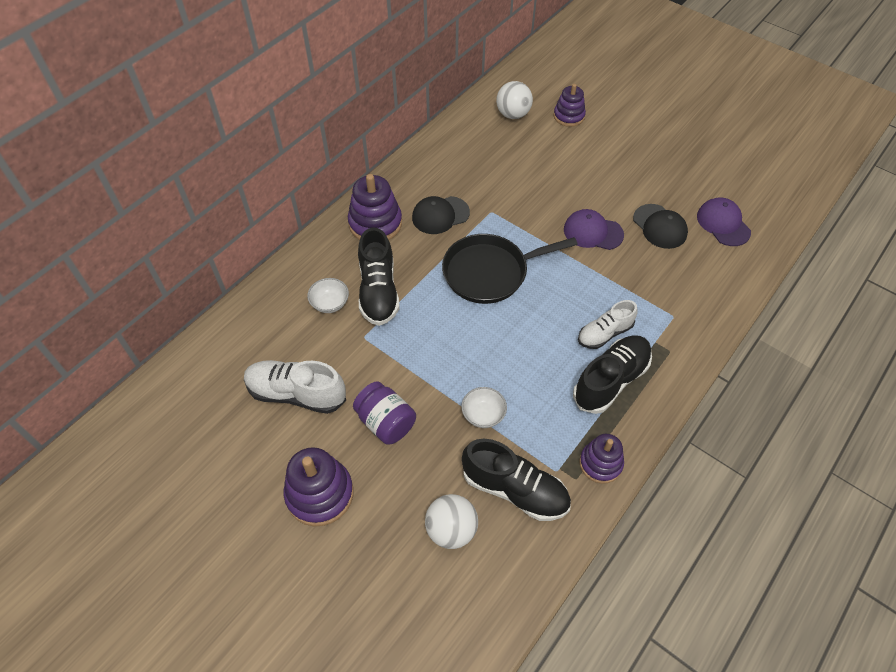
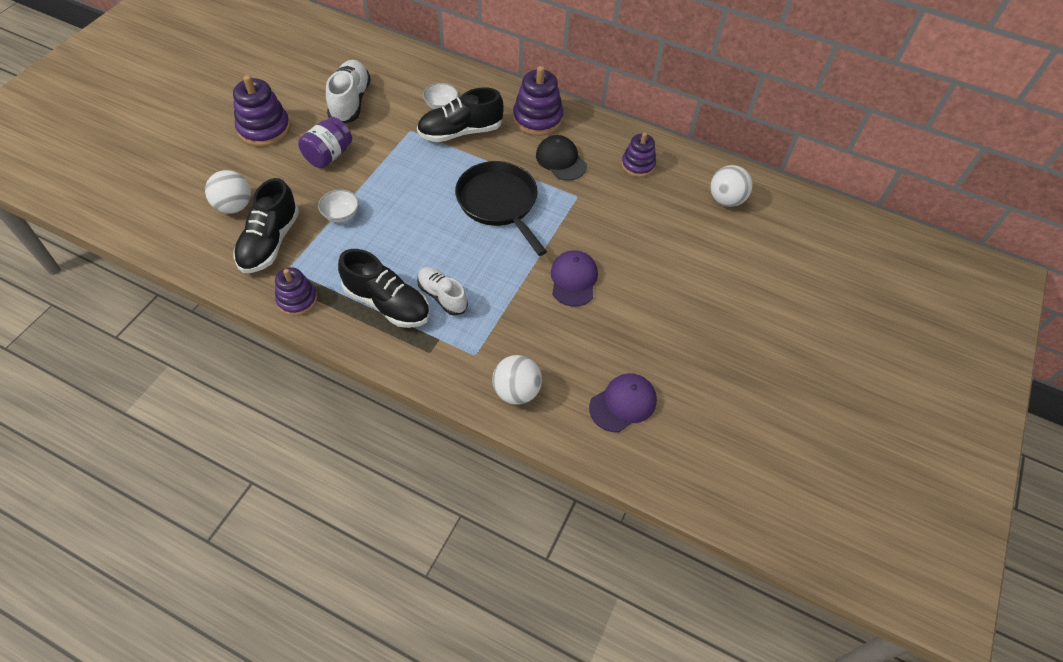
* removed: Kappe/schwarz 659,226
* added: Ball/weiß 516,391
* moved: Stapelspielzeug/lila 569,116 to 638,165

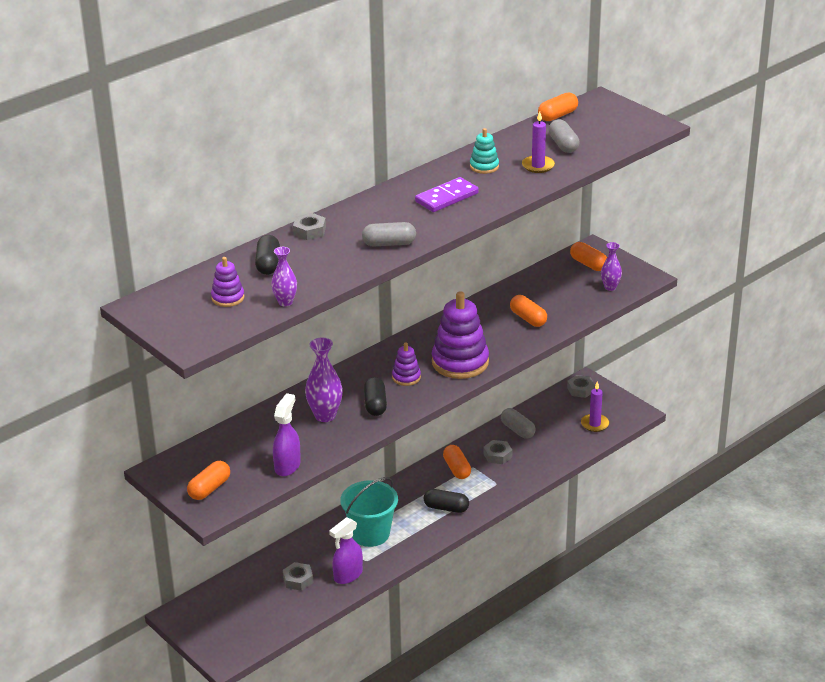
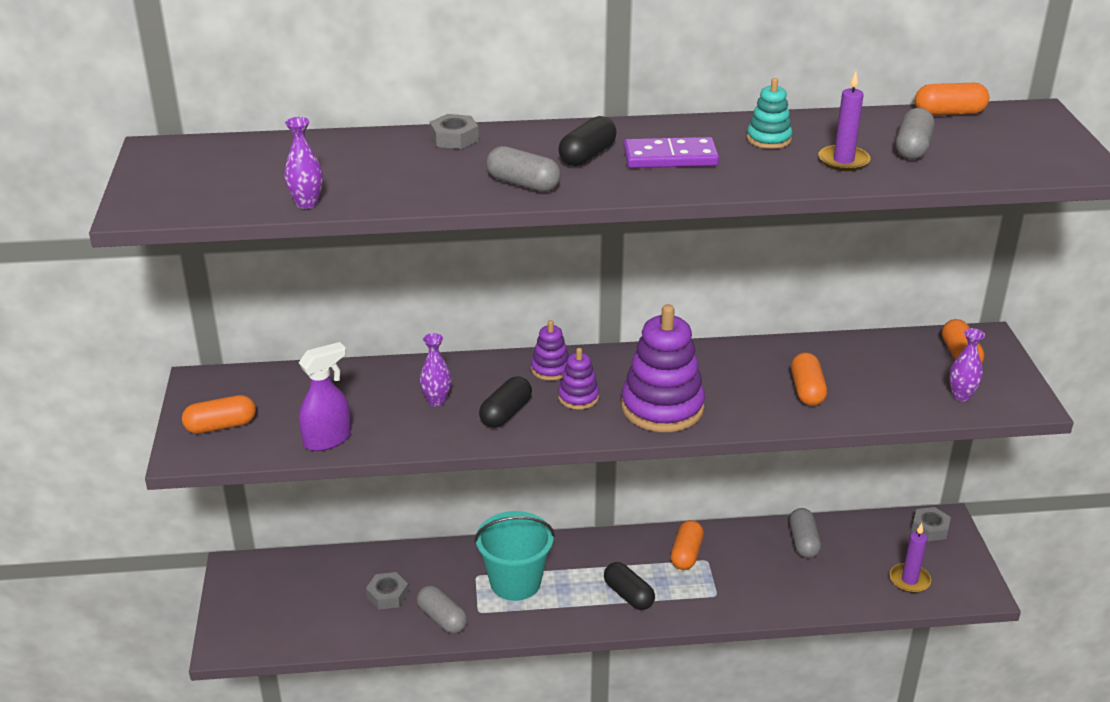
* removed: Sechskantmutter/grau 497,455
* moved: Stapelspielzeug/lila 228,298 to 550,369
* moved: Kapsel/schwarz 268,264 to 587,155
* replaced: Sprühflasche/lila 348,575 to Kapsel/grau 442,618
* resized: Vase/lila 325,416 = 436,401 x0.62

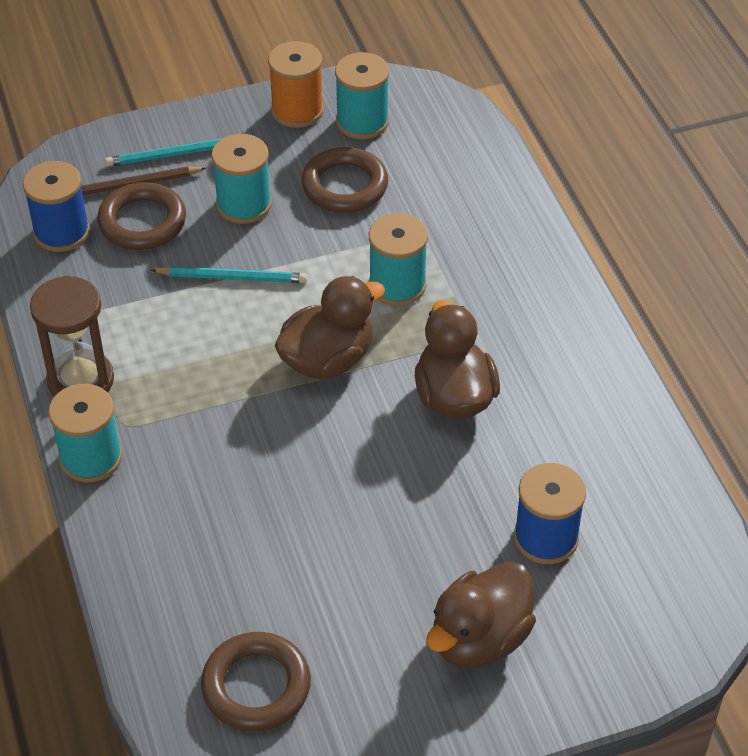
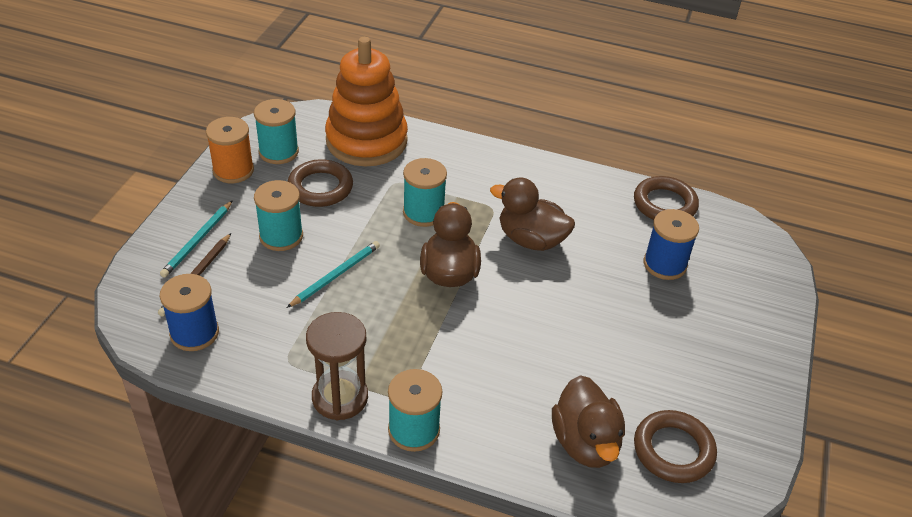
* added: Stapelspielzeug/orange 366,141
* moved: Ring/braun 142,222 to 664,204
* moved: Ente/braun 479,639 to 585,442

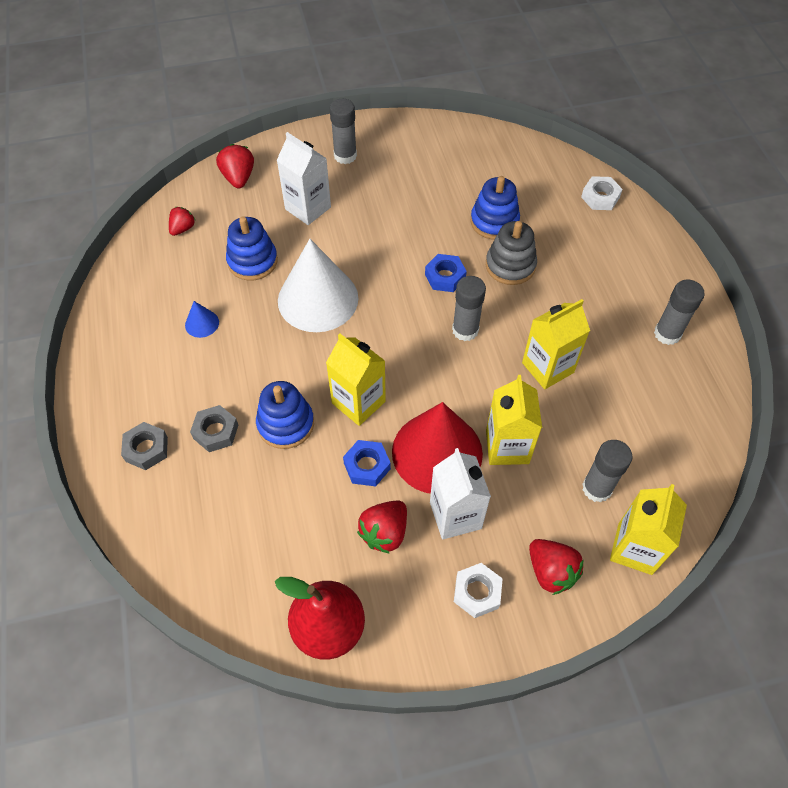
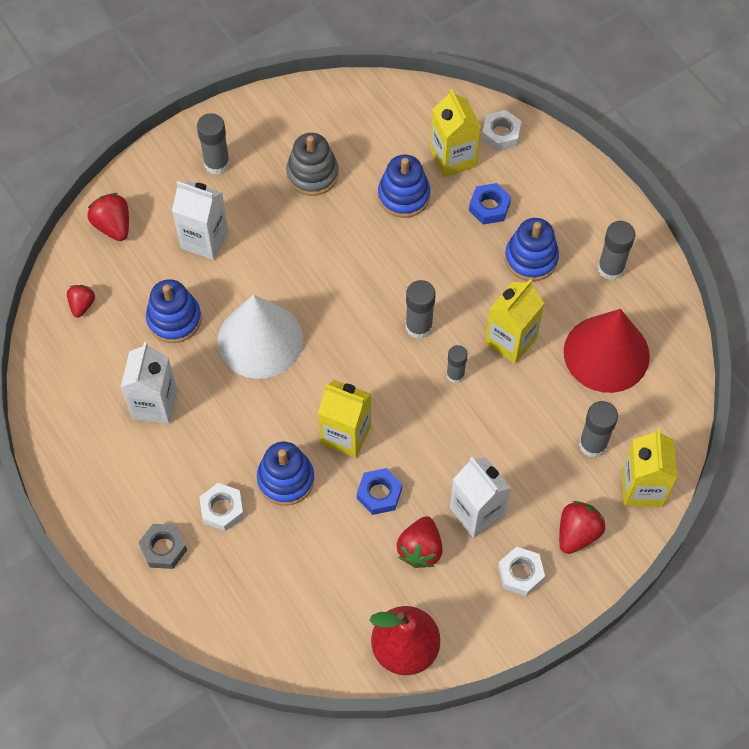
* added: Klebestift/grau 455,375
* added: Stapelspielzeug/blau 531,258
* moved: Kegel/rot 437,452 to 606,353
* moved: Sechskantmutter/blau 445,277 to 489,207
* moved: Stapelspielzeug/grau 510,265 to 312,174
* moved: Getränkekarton/gelb 507,446 to 453,158
* replaced: Kegel/blau 202,323 to Getränkekarton/weiß 154,404
* recoloured: Sechskantmutter/grau 216,432 to Sechskantmutter/weiß 222,509
* turned: Erdbeere/rot 551,572 = 577,533 90 degrees counterclockwise

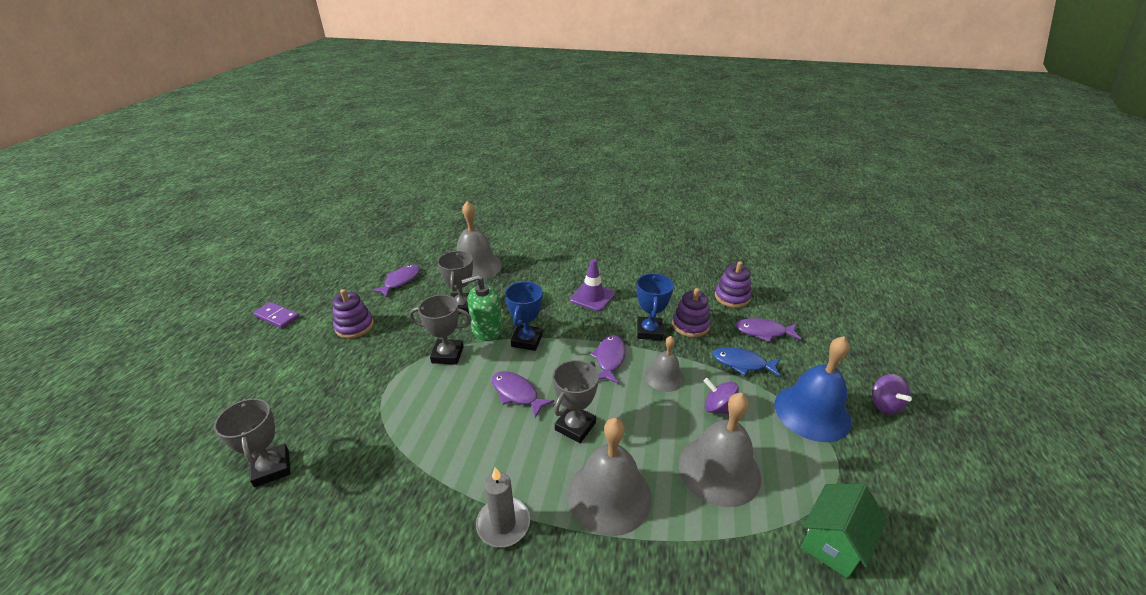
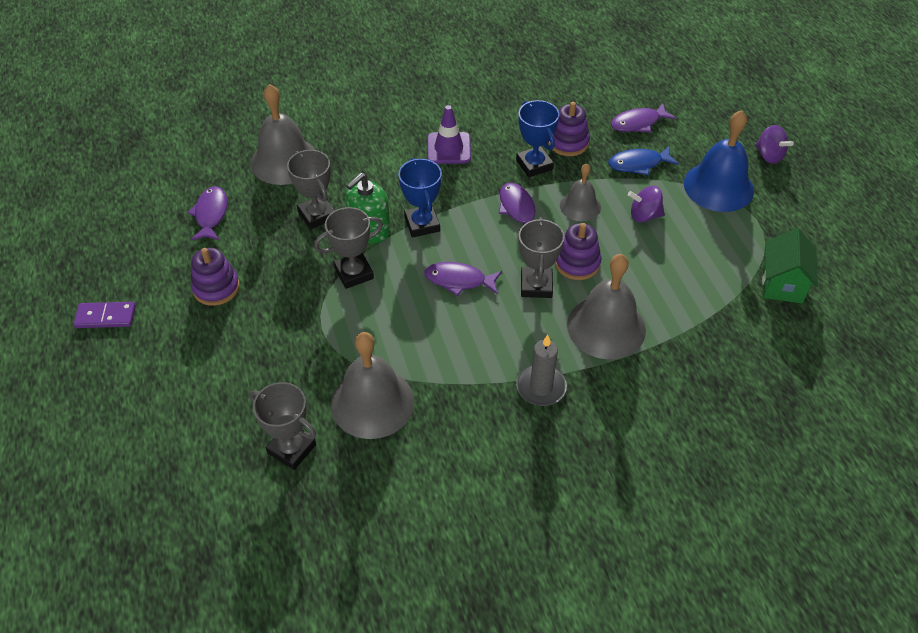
* moved: Glocke/grau 719,470 to 372,402
* moved: Stapelspielzeug/lila 732,297 to 577,263

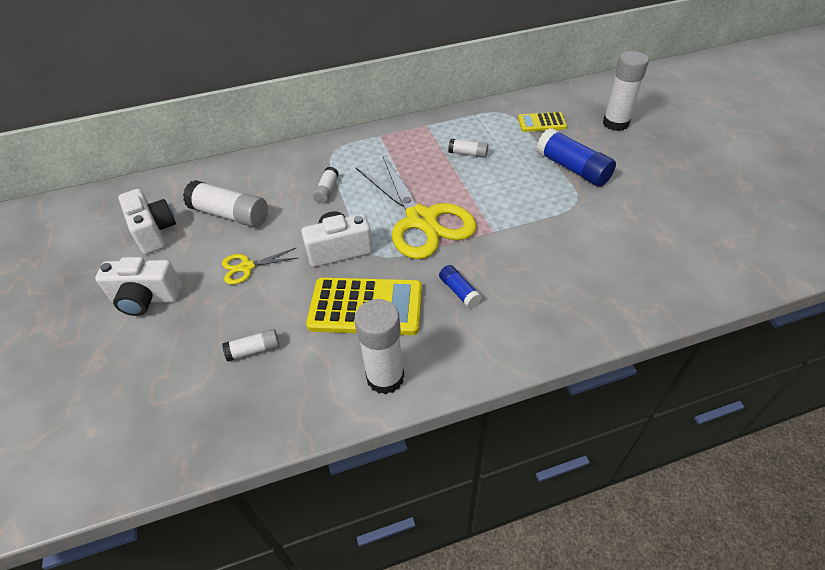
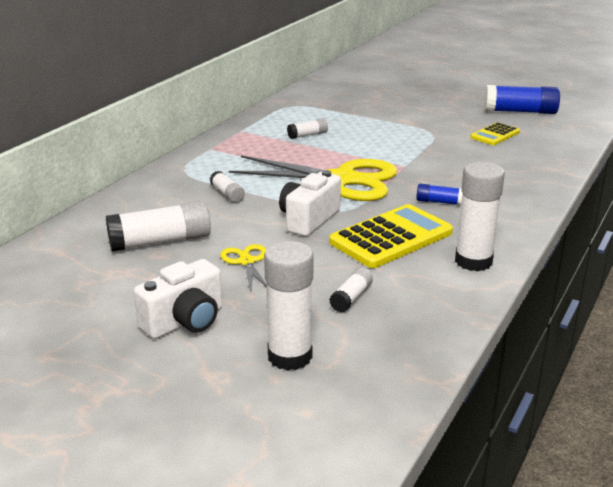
* removed: Kamera/weiß 154,232
* moved: Taschenrechner/gelb 541,123 to 495,135
* moved: Klebestift/blau 572,168 to 520,111
* moved: Klebestift/weiß 615,123 to 290,356
* turned: Schere/gelb 247,267 = 246,262 135 degrees clockwise

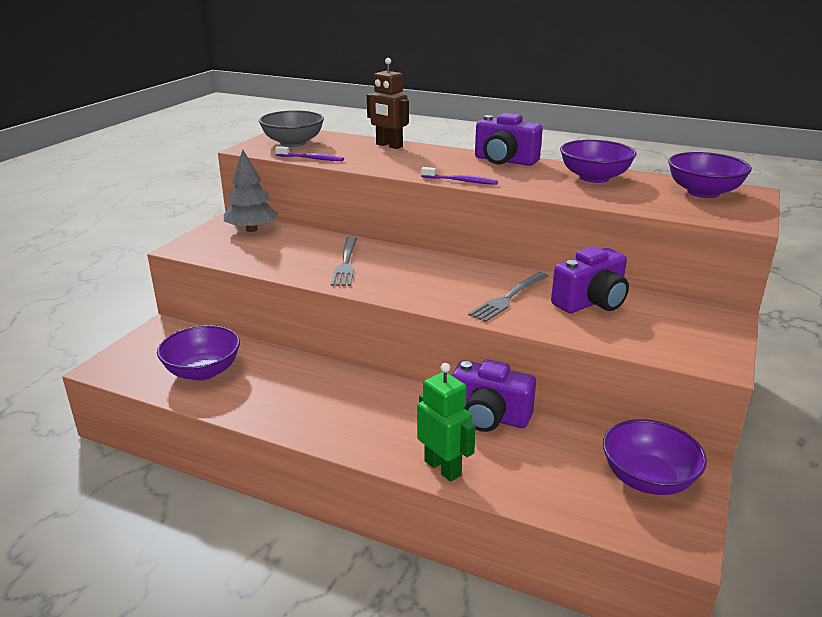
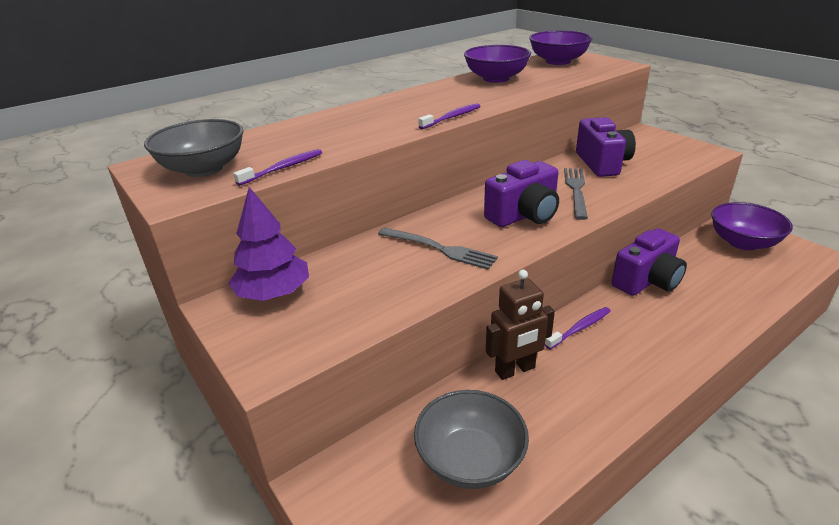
* removed: Roboter/grün 443,468
* added: Zahnbürste/lila 579,328
* moved: Roboter/braun 389,146 to 515,370
* moved: Kamera/lila 504,161 to 524,215
* recoloured: Schüssel/lila 203,371 to Schüssel/grau 470,460
* recoloured: Baum/grau 251,229 to Baum/lila 273,293
* turned: Gabel/grau 508,298 = 576,190 150 degrees counterclockwise

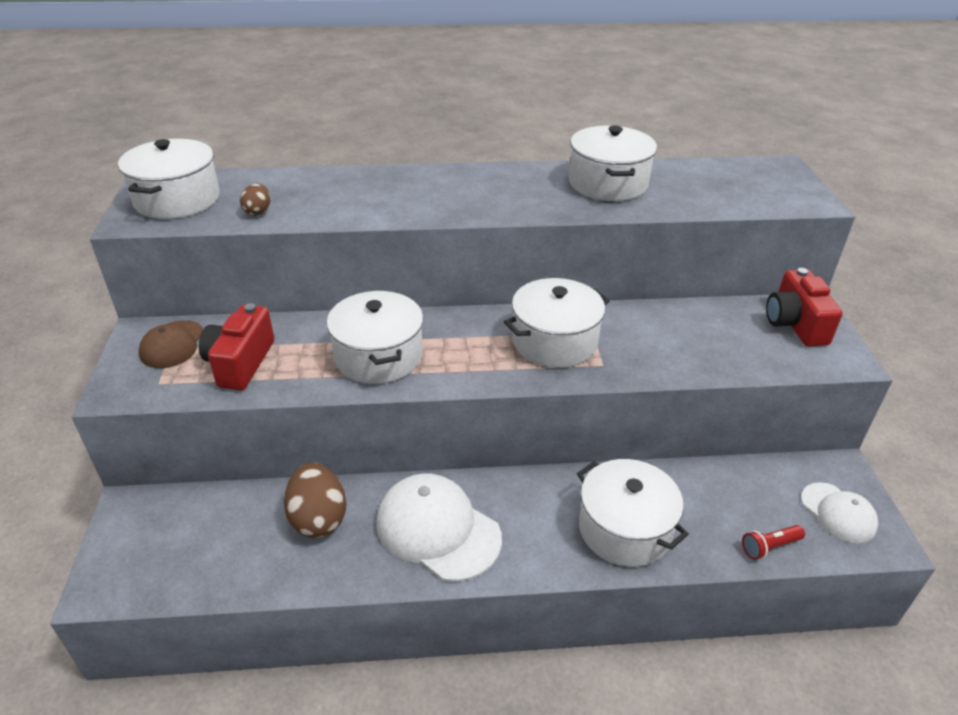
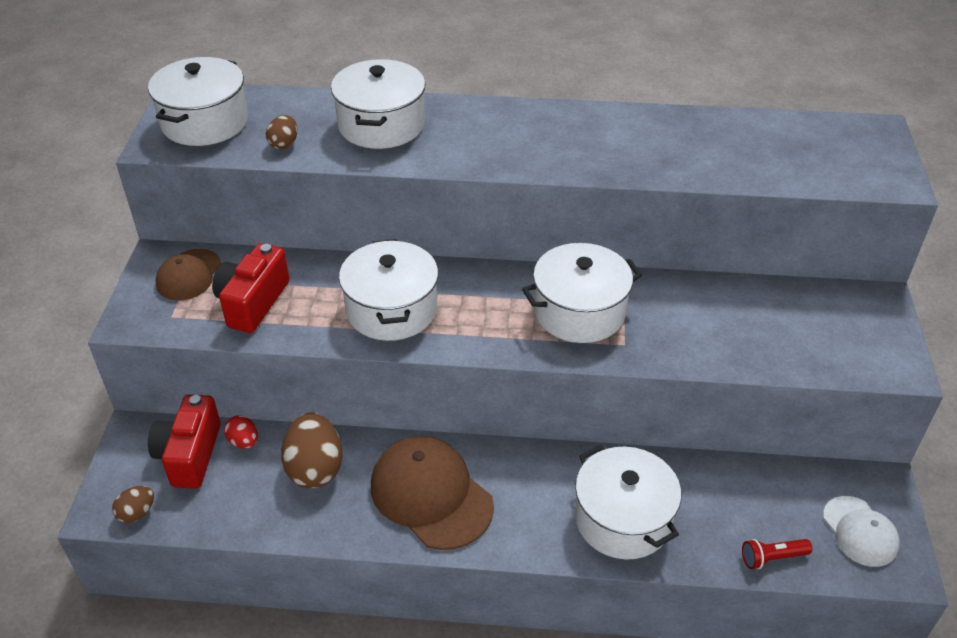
* added: Ei/braun 137,513
* added: Ei/rot 243,442
* moved: Kochtopf/weiß 608,183 to 381,125
* moved: Kamera/rot 795,324 to 190,455
* recoloured: Kappe/weiß 437,530 to Kappe/braun 431,495

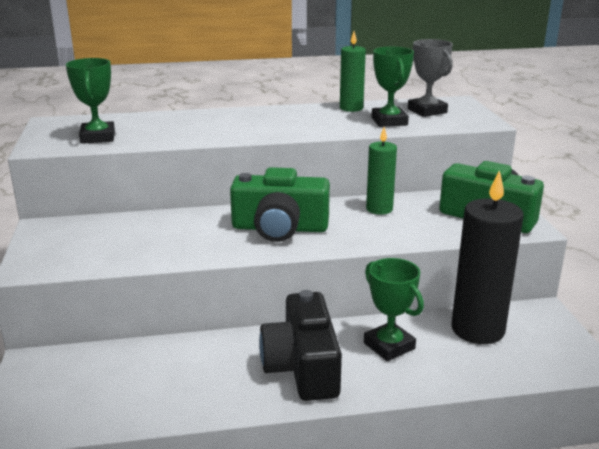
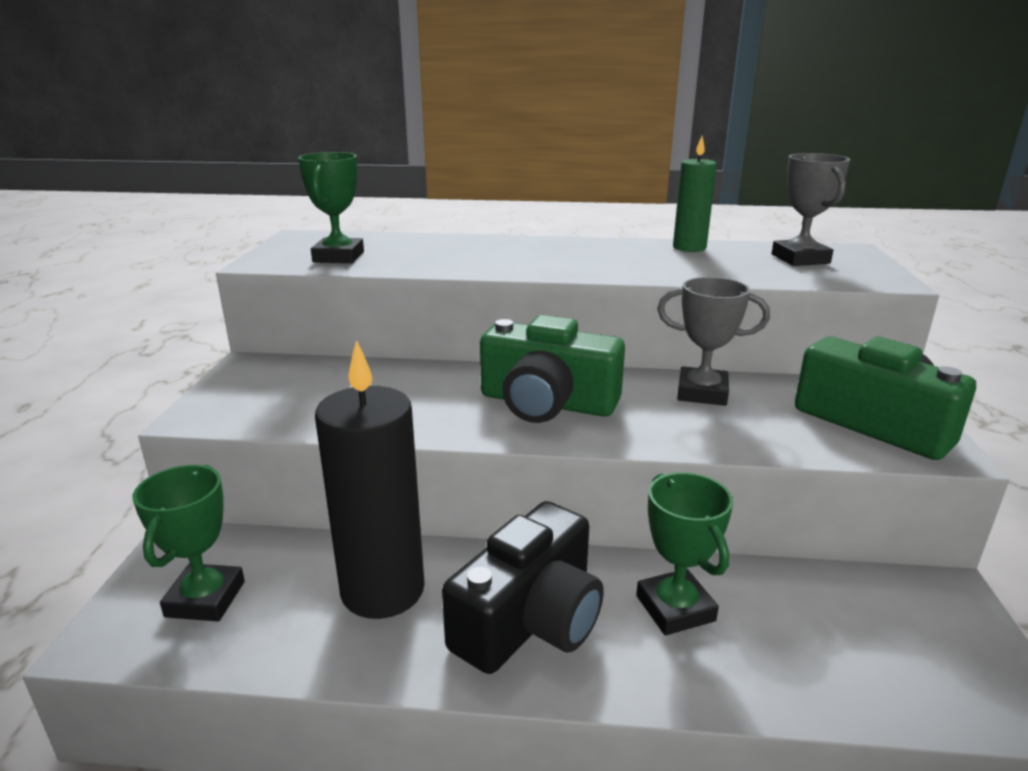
* moved: Pokal/grün 389,121 to 205,599
* moved: Kerze/schwarz 477,329 to 383,590
* replaced: Kerze/grün 379,209 to Pokal/grau 702,392
* turned: Kamera/schwarz 302,367 = 530,619 150 degrees counterclockwise

